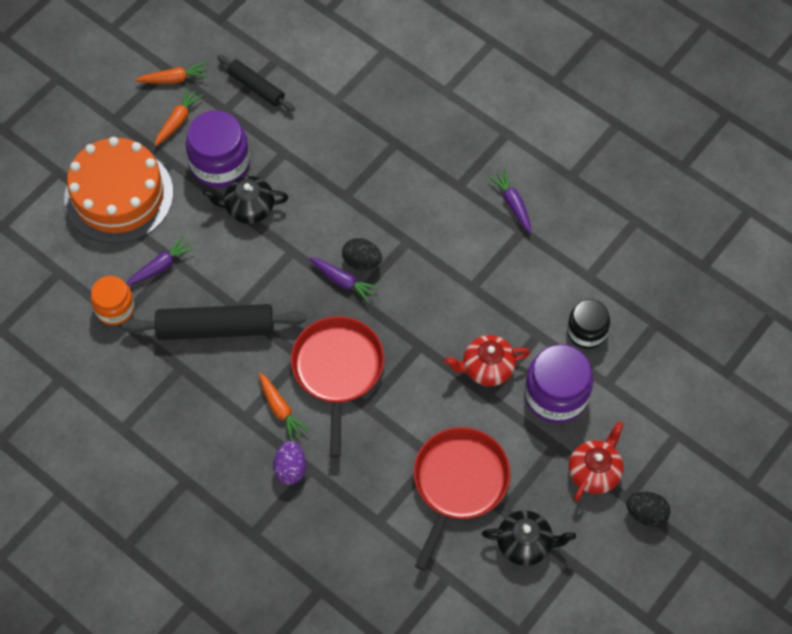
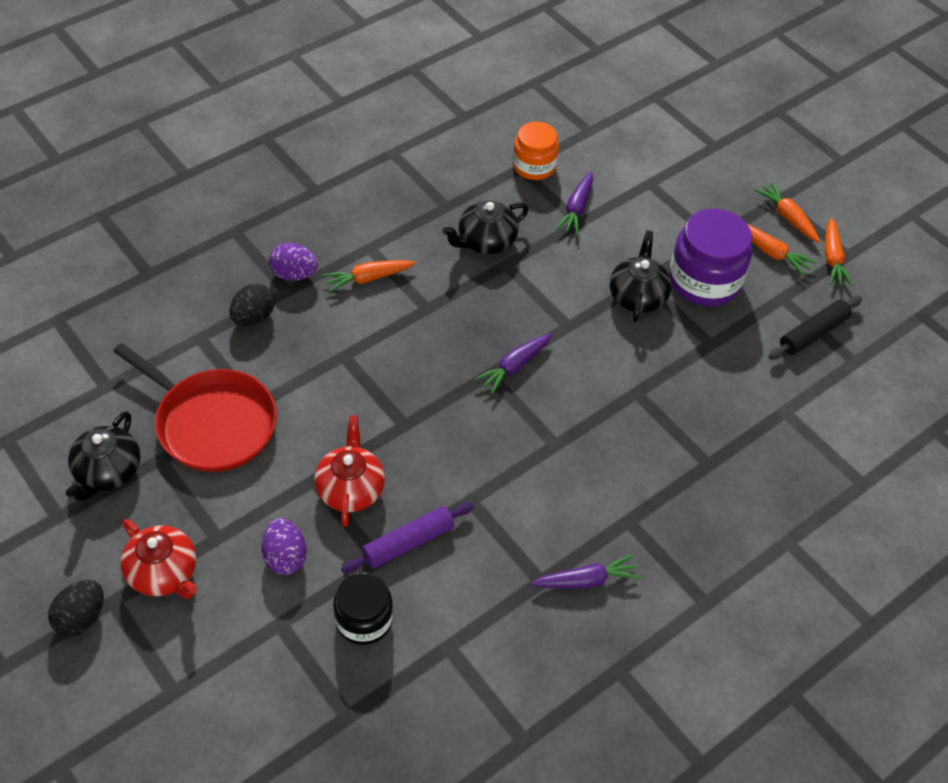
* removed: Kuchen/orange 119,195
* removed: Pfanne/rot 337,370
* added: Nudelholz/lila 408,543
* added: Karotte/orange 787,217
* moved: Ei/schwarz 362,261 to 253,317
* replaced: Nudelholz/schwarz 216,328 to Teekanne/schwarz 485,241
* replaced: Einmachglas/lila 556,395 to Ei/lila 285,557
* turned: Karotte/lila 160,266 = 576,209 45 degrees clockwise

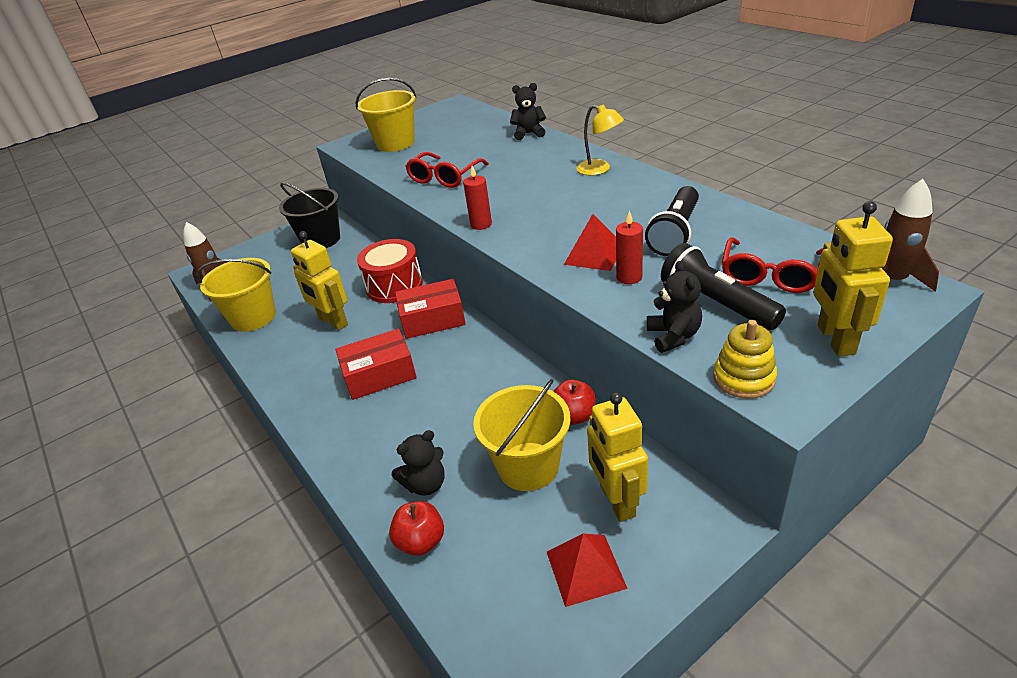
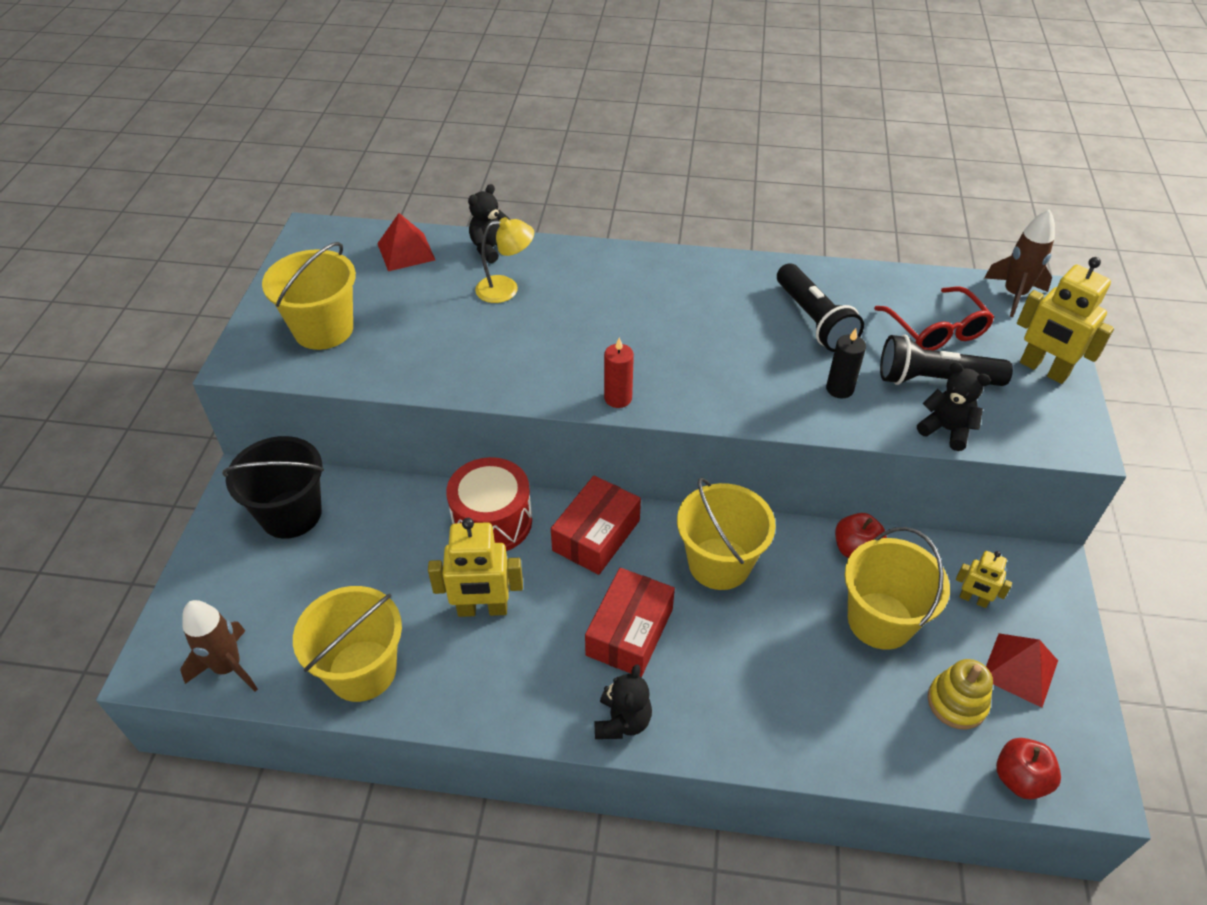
* removed: Brille/rot 444,177
* added: Eimer/gelb 719,563
* moved: Apfel/rot 421,541 to 1019,778
* moved: Teddybär/schwarz 426,484 to 622,721
* moved: Pyramide/rot 594,254 to 406,251
* moved: Lampe/gelb 599,169 to 506,289
* moved: Stapelspielzeug/gelb 744,378 to 956,702
* recoloured: Kerze/rot 629,277 to Kerze/schwarz 839,389
* resized: Roboter/gelb 616,501 = 973,599 x0.56

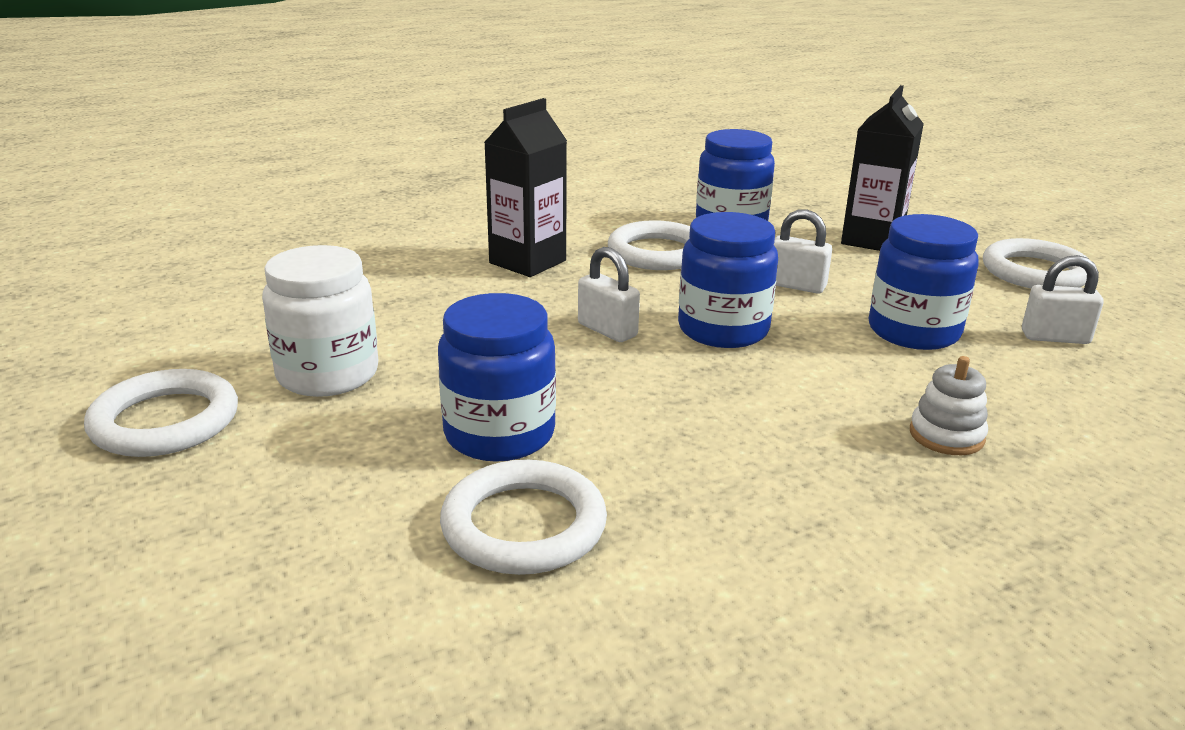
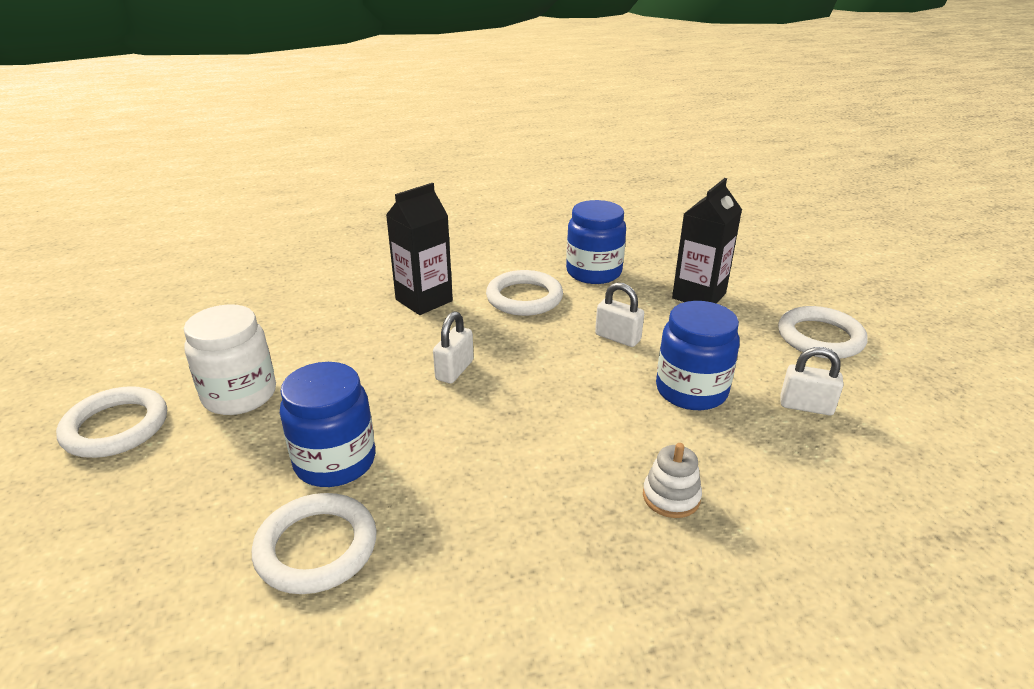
* removed: Einmachglas/blau 723,330
* turned: Vorhängeschloss/weiß 607,330 = 454,370 60 degrees clockwise

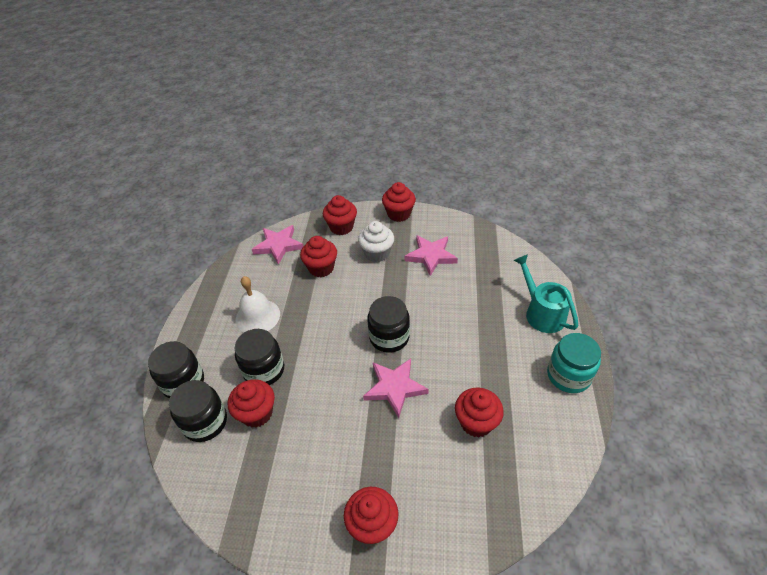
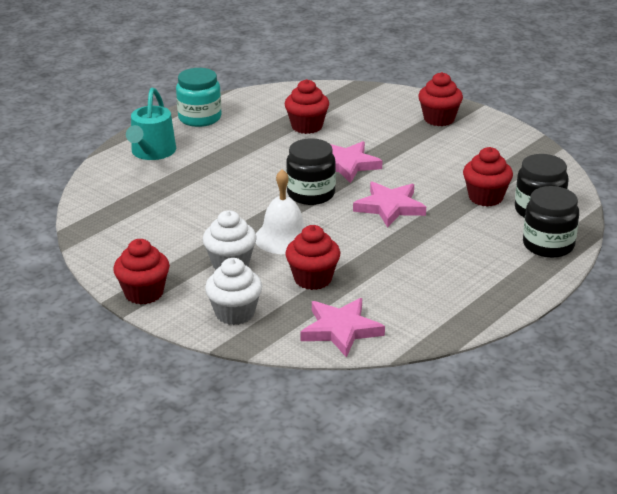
* removed: Einmachglas/schwarz 264,370
* moved: Glocke/weiß 257,316 to 283,237
* moved: Stern/rosa 431,256 to 390,207
* recoloured: Muffin/rot 341,227 to Muffin/weiß 235,313

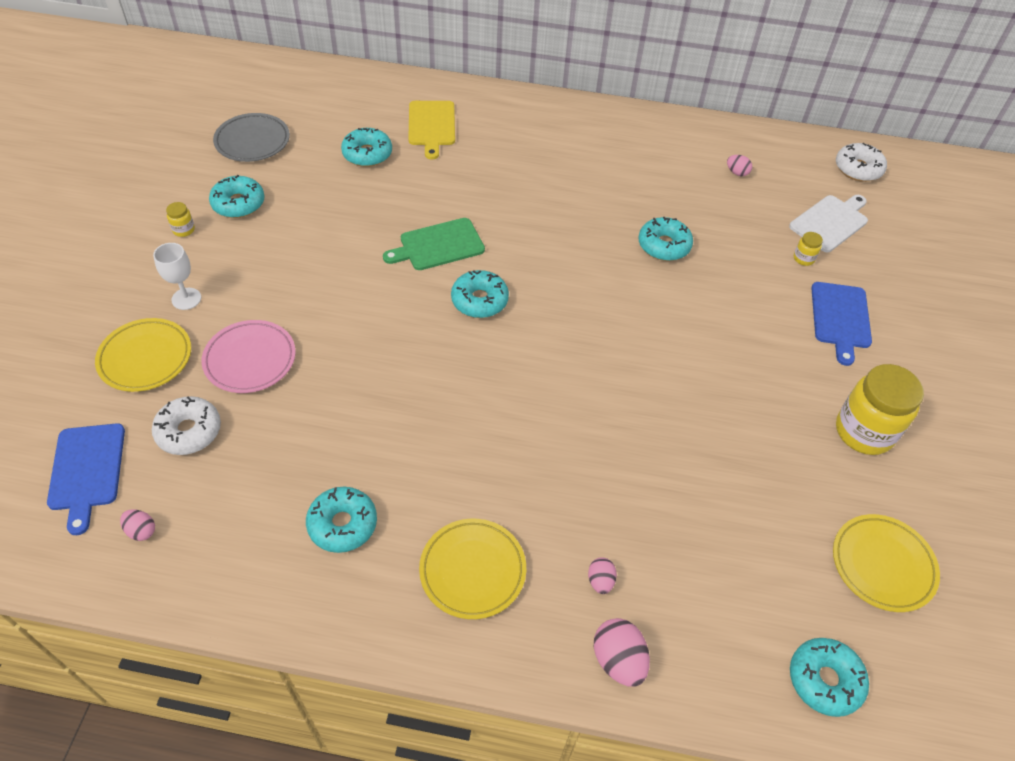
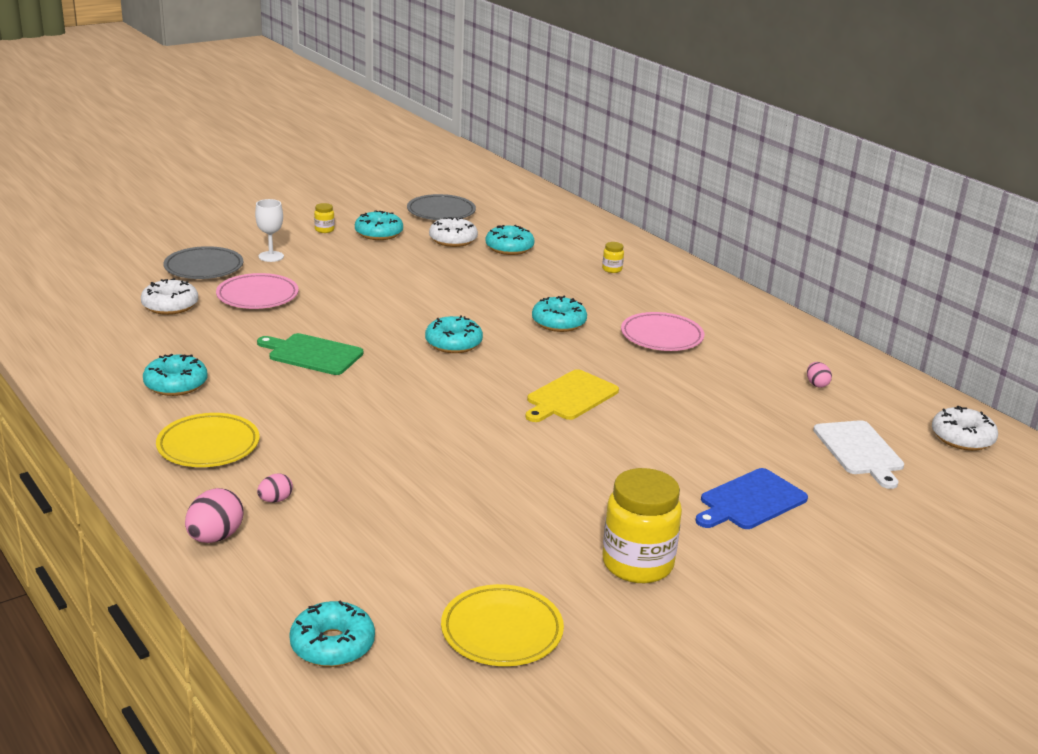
* removed: Schneidebrett/blau 86,471
* removed: Ei/rosa 141,531
* added: Donut/weiß 453,240
* added: Teller/rosa 661,337
* moved: Schneidebrett/grün 438,245 to 312,354
* moved: Schneidebrett/gelb 431,126 to 570,397
* moved: Donut/türkis 664,245 to 558,323
* moved: Einmachglas/gelb 803,259 to 612,269
* recoloured: Teller/gelb 145,358 to Teller/grau 204,268
* turned: Schneidebrett/weiß 830,222 = 859,451 75 degrees clockwise

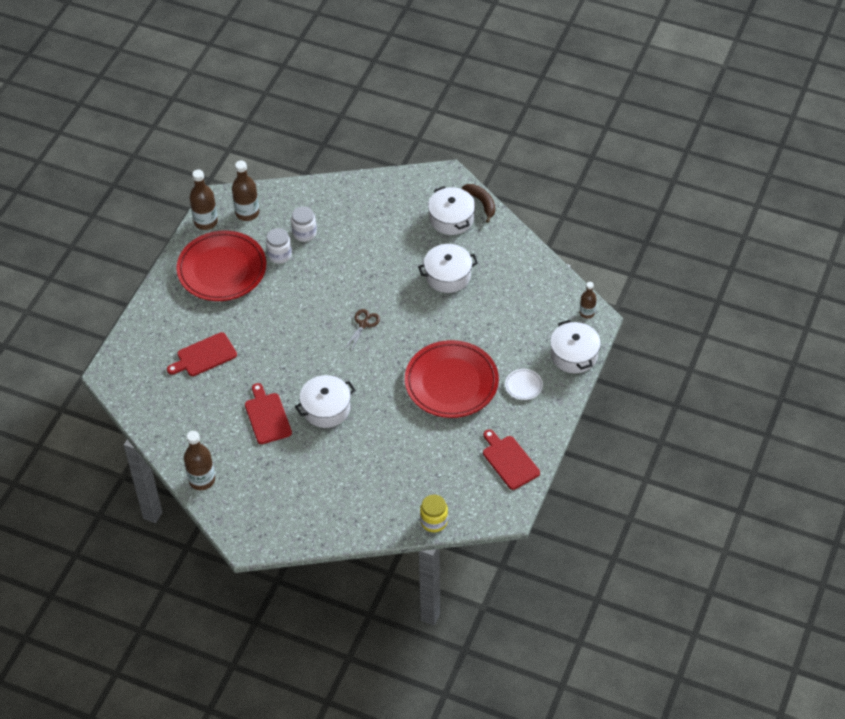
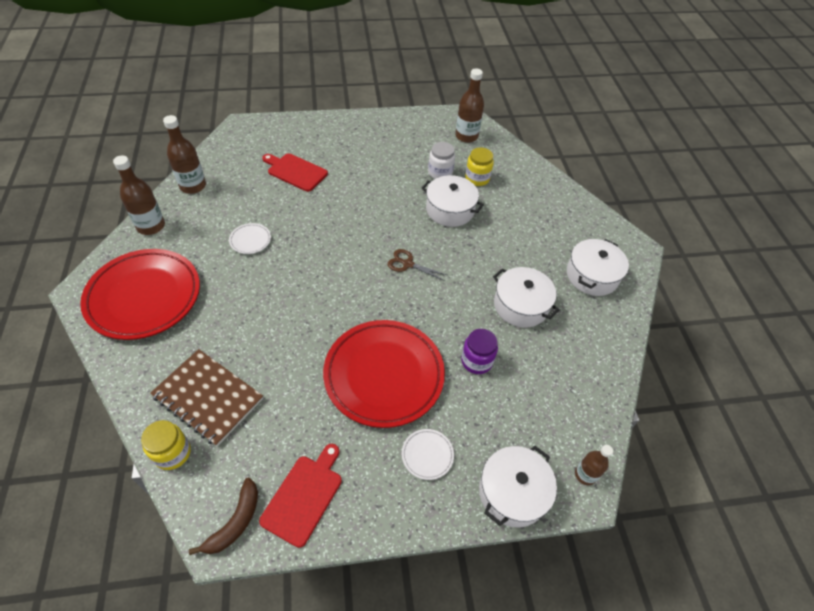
* added: Notizbuch/braun 208,397
* added: Einmachglas/lila 476,361
* moved: Teller/rot 222,270 to 144,297
* moved: Flasche/braun 206,222 to 193,186
* moved: Kochtopf/weiß 326,408 to 450,210
* moved: Banane/braun 482,203 to 235,522
* replaced: Schneidebrett/rot 267,416 to Teller/weiß 250,240
* recoloured: Einmachglas/weiß 304,233 to Einmachglas/gelb 477,178
* turned: Schere/braun 363,324 = 407,264 150 degrees counterclockwise

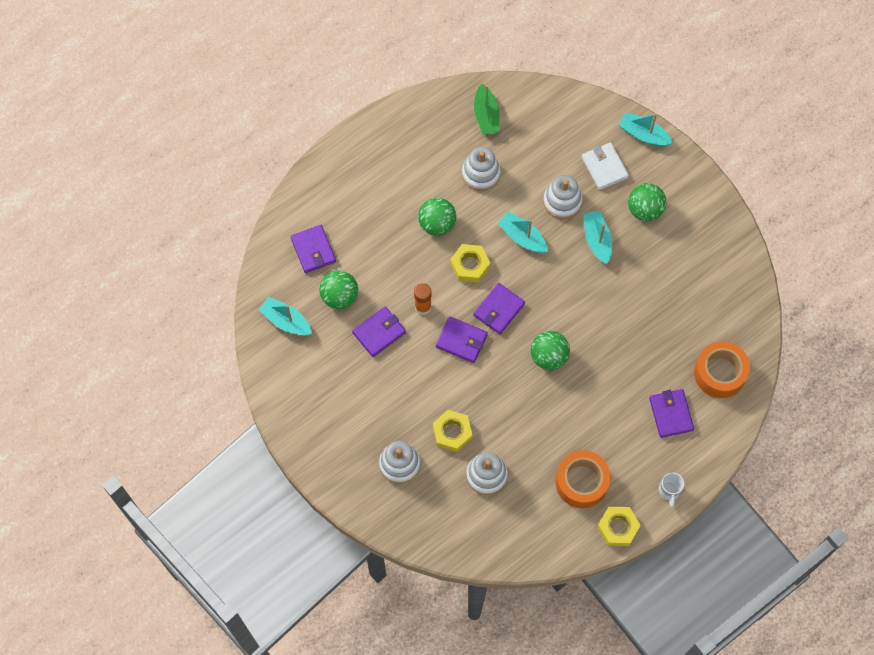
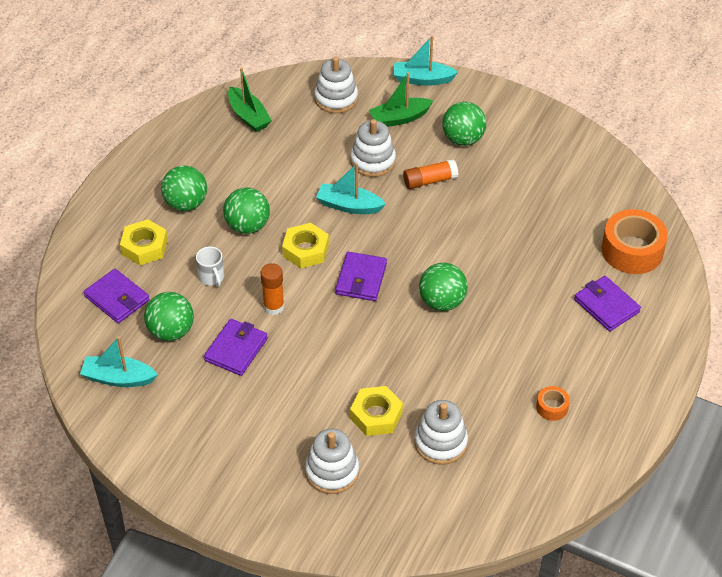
* removed: Geldbörse/lila 461,341
* added: Ball/grün 186,204
* moved: Stapelspielzeug/weiß 481,174 to 336,99
* moved: Sechskantmutter/gelb 618,527 to 144,247
* moved: Tasse/weiß 669,491 to 212,277
* replaced: Geldbörse/weiß 604,167 to Boot/grün 399,118
* replaced: Boot/türkis 597,240 to Klebestift/orange 430,181
* resized: Klebeband/orange 581,482 = 552,407 x0.48

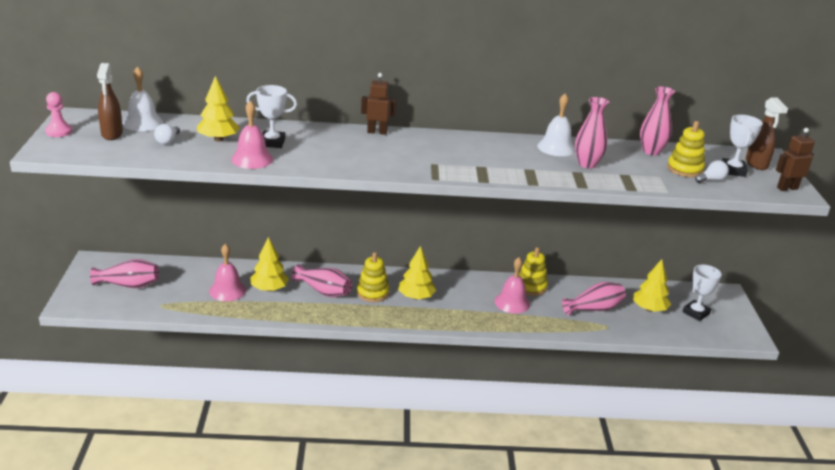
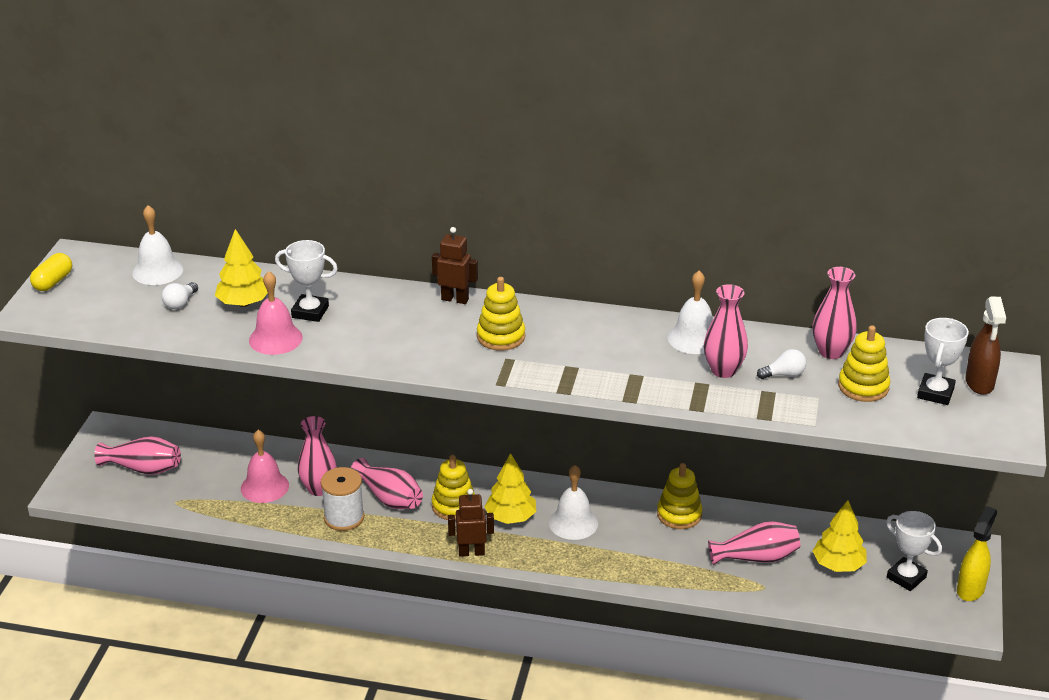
* removed: Sprühflasche/braun 112,134
* removed: Glocke/rosa 512,302
* added: Garnrolle/weiß 344,517
* added: Stapelspielzeug/gelb 501,337
* added: Glocke/weiß 573,523
* added: Sprühflasche/gelb 970,589
* moved: Glühbirne/weiß 711,180 to 784,375
* moved: Roboter/braun 787,188 to 471,552
* replaced: Bauer/rosa 59,131 to Kapsel/gelb 53,282
* replaced: Baum/gelb 269,289 to Vase/rosa 319,489
* turned: Pokal/weiß 696,313 = 906,577 75 degrees clockwise

